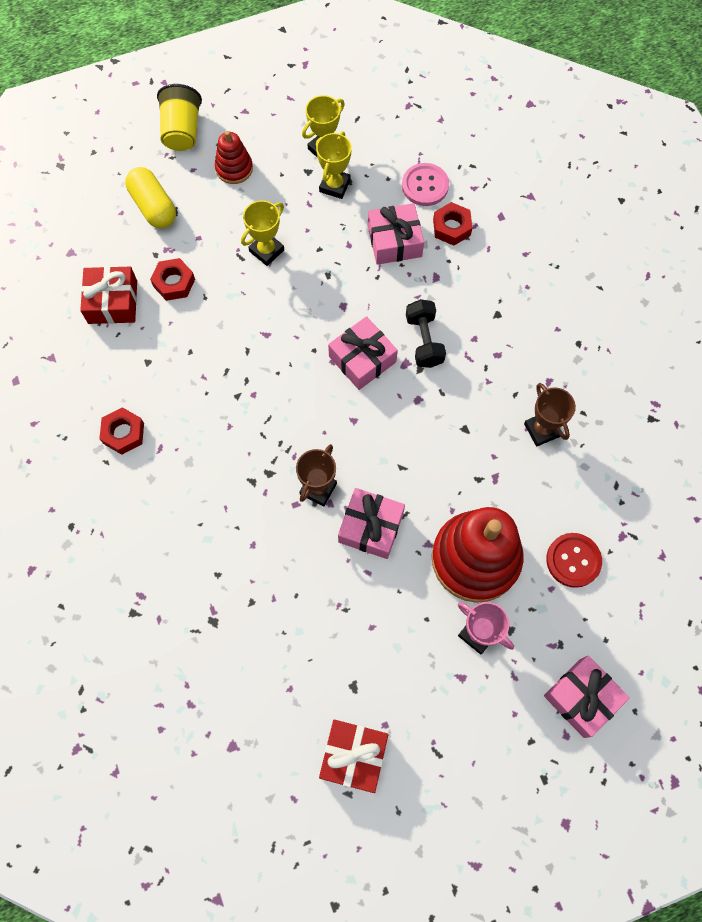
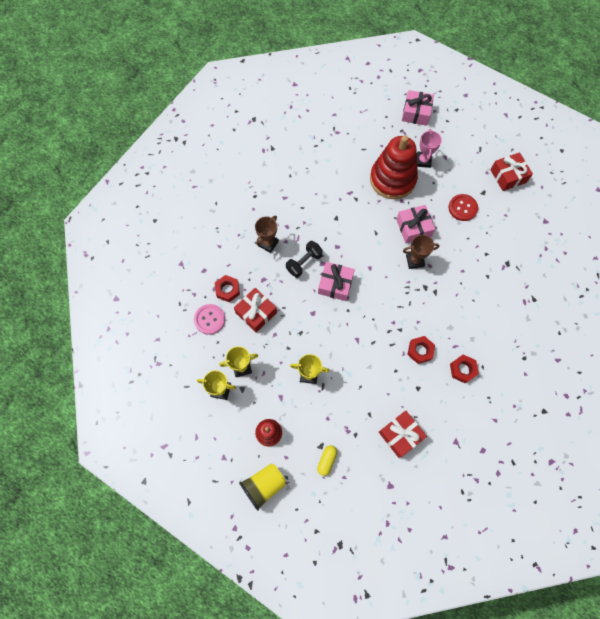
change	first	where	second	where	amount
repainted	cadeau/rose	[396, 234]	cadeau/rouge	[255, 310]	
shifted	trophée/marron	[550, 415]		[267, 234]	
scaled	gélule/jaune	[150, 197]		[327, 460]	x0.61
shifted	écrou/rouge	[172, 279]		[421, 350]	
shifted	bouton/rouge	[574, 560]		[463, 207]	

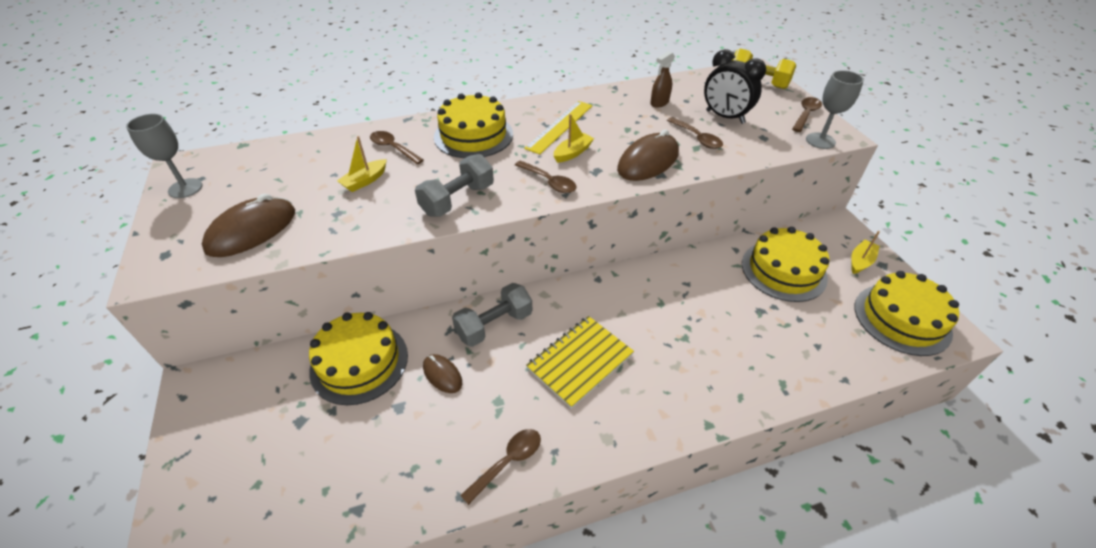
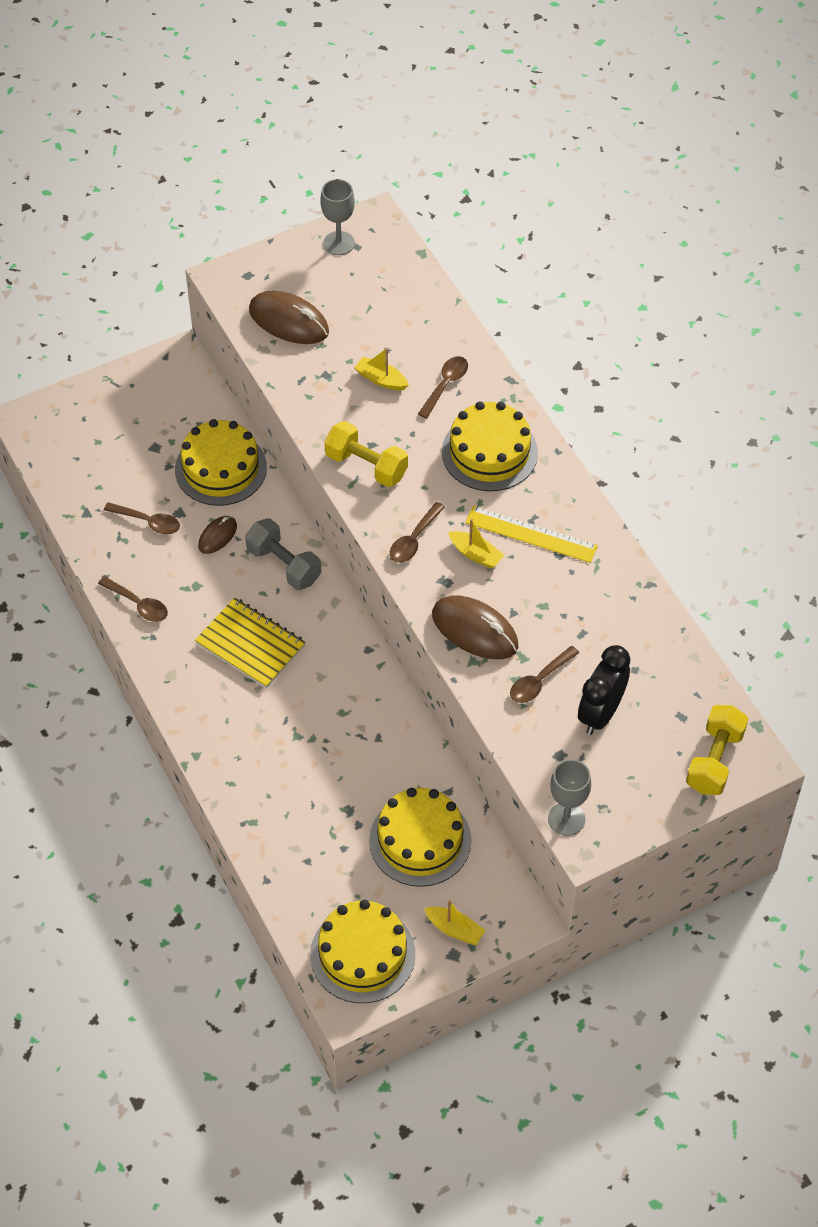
change	first	where	second	where	amount
shifted	cuillère/marron	[807, 114]		[142, 518]	
repainted	haltère/gris	[454, 185]	haltère/jaune	[366, 454]	
gone	vaporisateur/marron	[662, 79]			

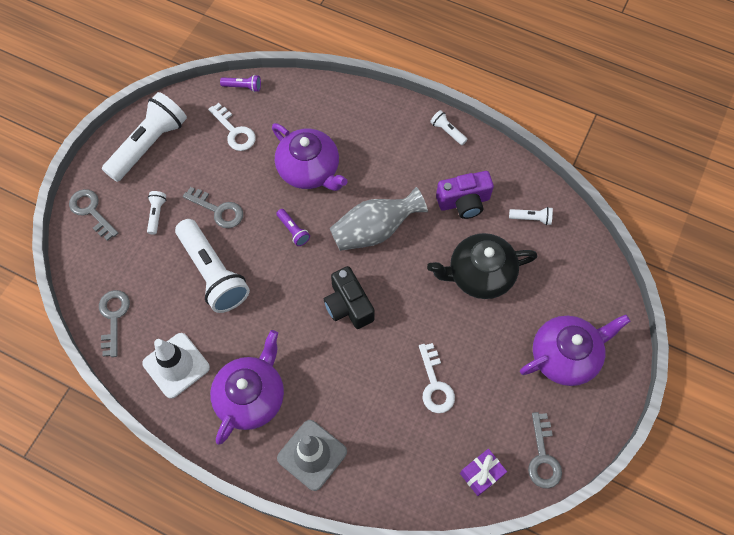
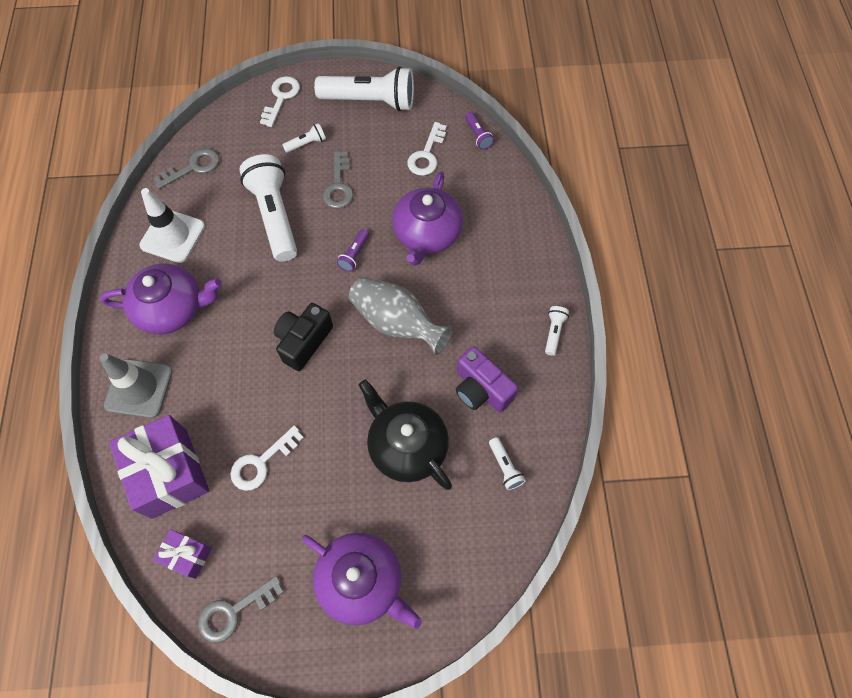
change	first	where	second	where	amount
new			cadeau/violet	[159, 467]	
rotated	lampe de poche/blanc	[212, 266]		[268, 208]	135 degrees clockwise
repainted	clé/gris	[93, 215]	clé/blanc	[280, 101]	

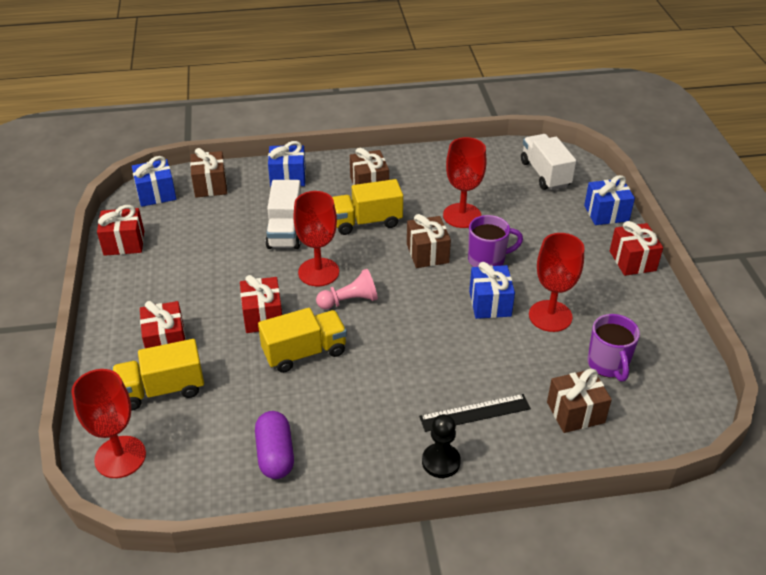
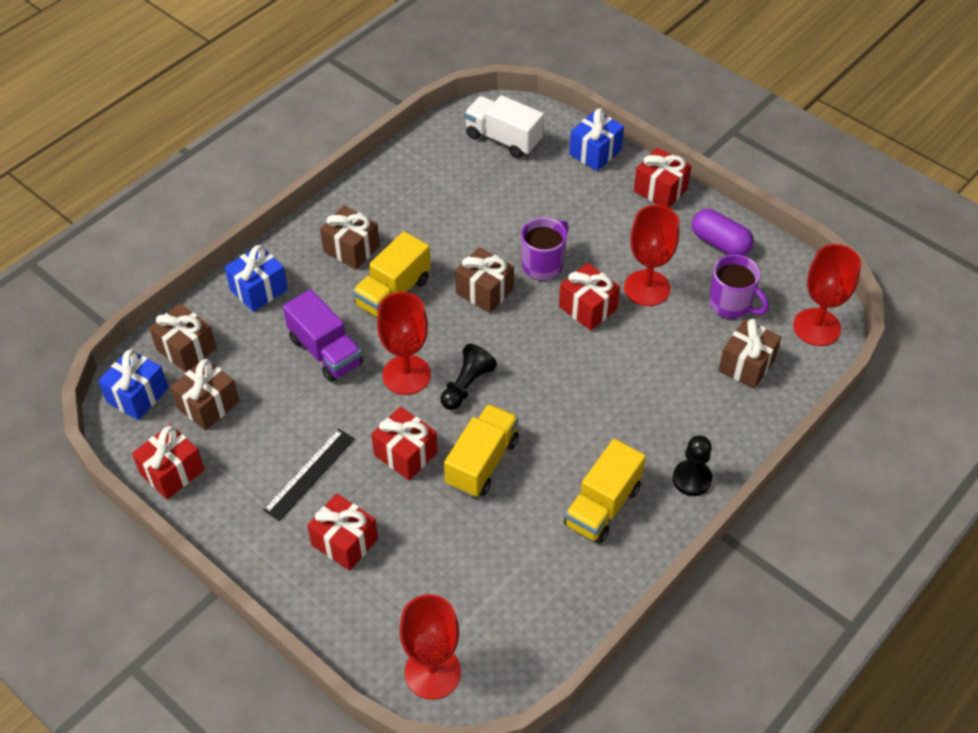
change	first	where	second	where	amount
new			cadeau/marron	[204, 394]	
shifted	règle/noir	[475, 413]		[309, 475]	
repainted	camion/blanc	[283, 214]	camion/violet	[323, 335]	
repainted	pion/rose	[347, 289]	pion/noir	[468, 377]	
repainted	cadeau/bleu	[492, 290]	cadeau/rouge	[589, 297]	
shifted	camion/jaune	[158, 375]		[605, 491]	
shifted	gélule/violet	[274, 445]		[723, 232]	
shifted	verre à pied/rouge	[465, 182]		[827, 295]	

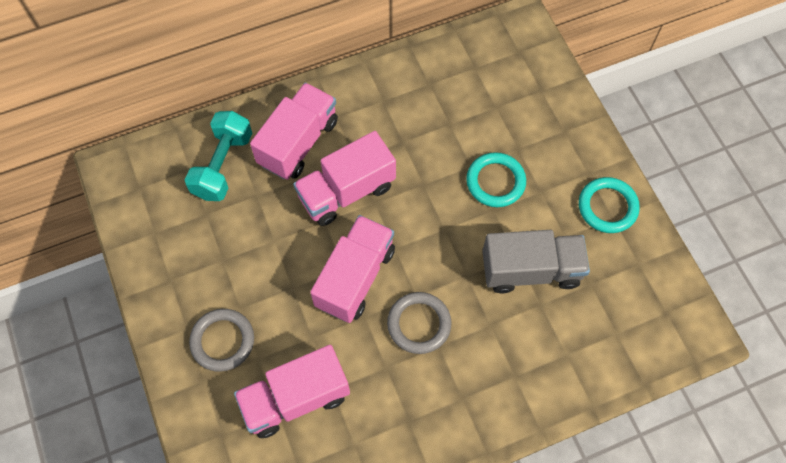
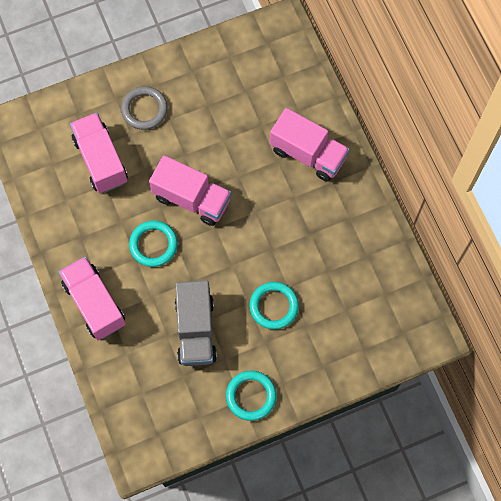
change	first	where	second	where	amount
shifted	camion/rose	[344, 178]		[92, 298]	
repainted	anneau/gris	[419, 323]	anneau/turquoise	[153, 244]	
gone	haltère/turquoise	[218, 156]			

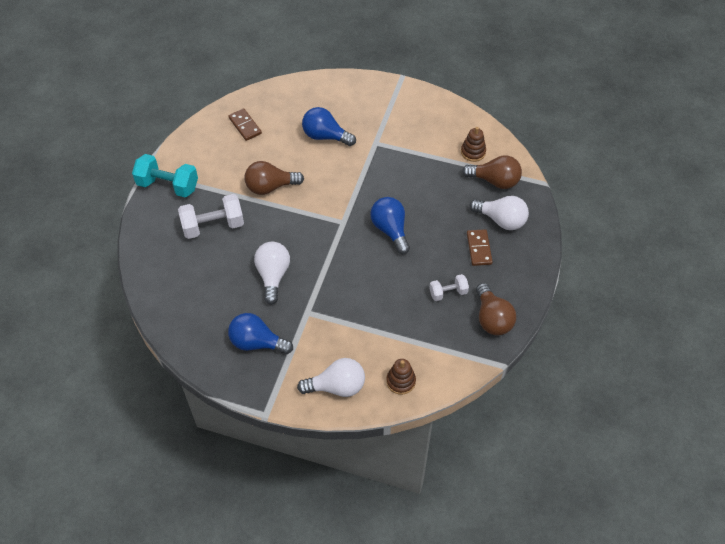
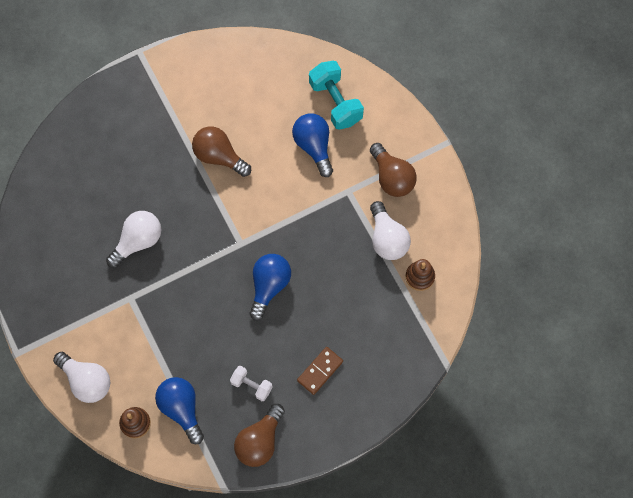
change	first	where	second	where	amount
shifted	ampoule/bleu	[260, 333]		[179, 410]	
shifted	haltère/turquoise	[165, 176]		[336, 95]	
shifted	ampoule/marron	[492, 172]		[393, 170]	
shifted	ampoule/blanc	[499, 213]		[390, 230]	
gone	haltère/blanc	[211, 216]			
gone	domino/marron	[245, 124]			

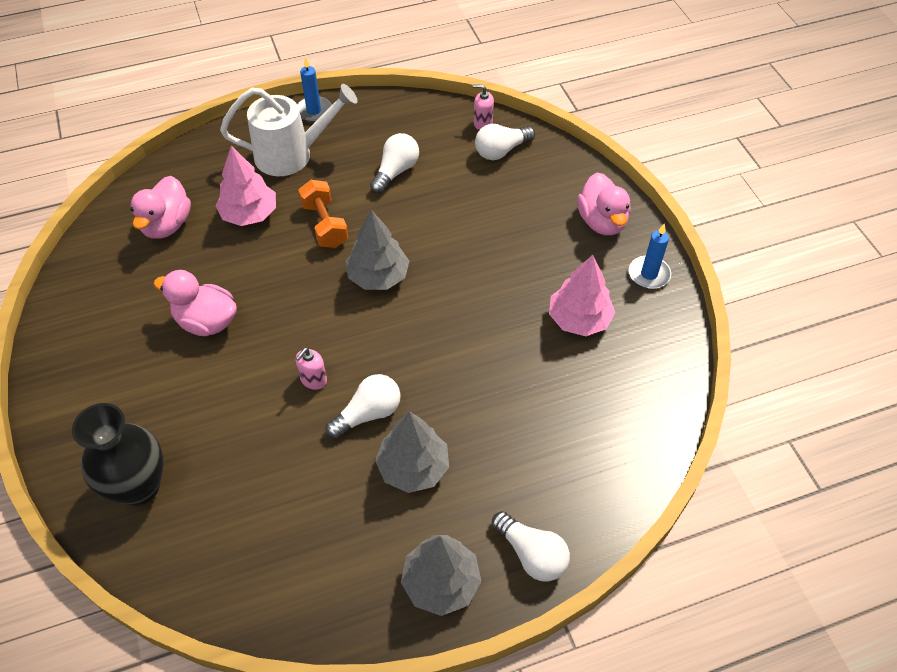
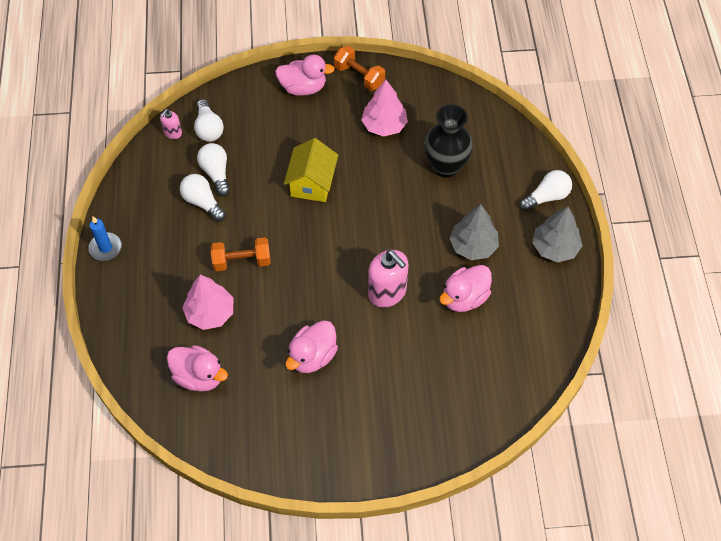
change	first	where	second	where	amount
shifted	ampoule/blanc	[363, 406]		[213, 169]	
new			maison/jaune	[311, 170]	
swapped	bougie/bleu	[650, 256]	haltère/orange	[359, 68]	
scaled	distributeur de savon/rose	[311, 369]		[388, 278]	x1.94
shifted	vase/noir	[117, 454]		[448, 141]	
new			canard/rose	[465, 288]	
gone	arrosoir/blanc	[289, 130]			
gone	arbre/gris	[377, 250]			

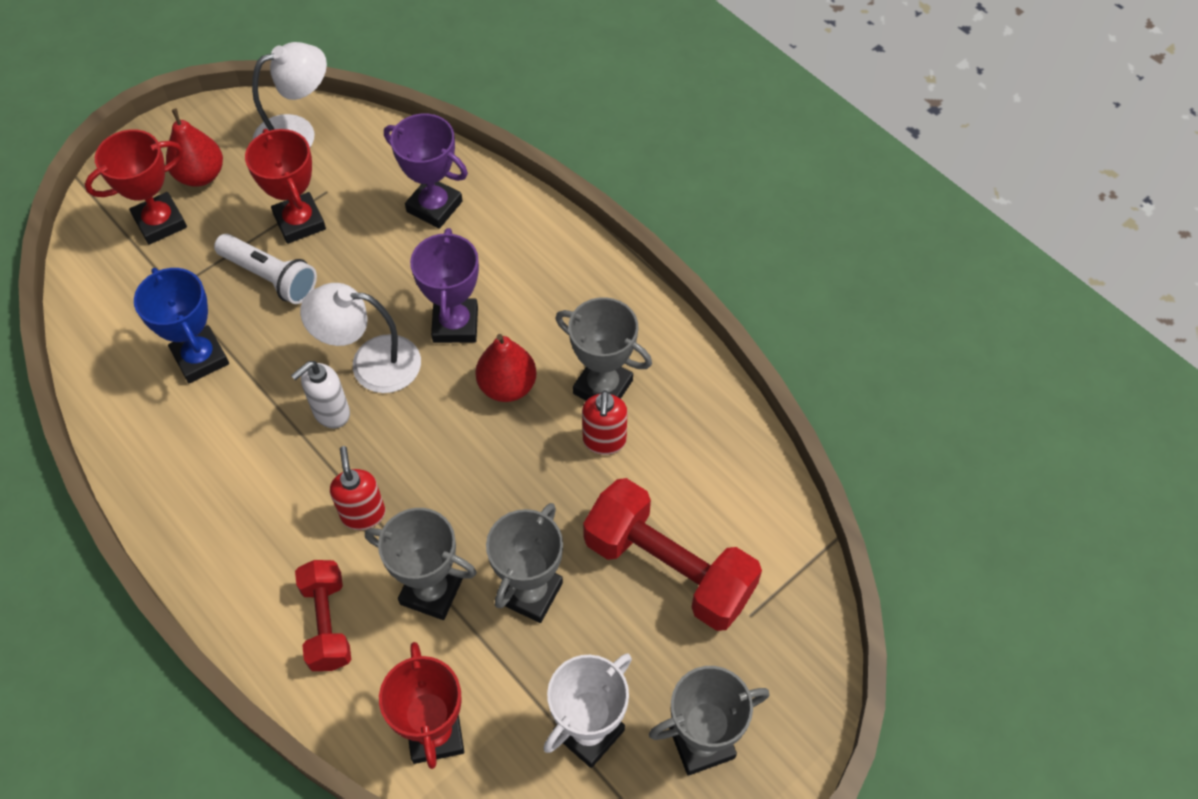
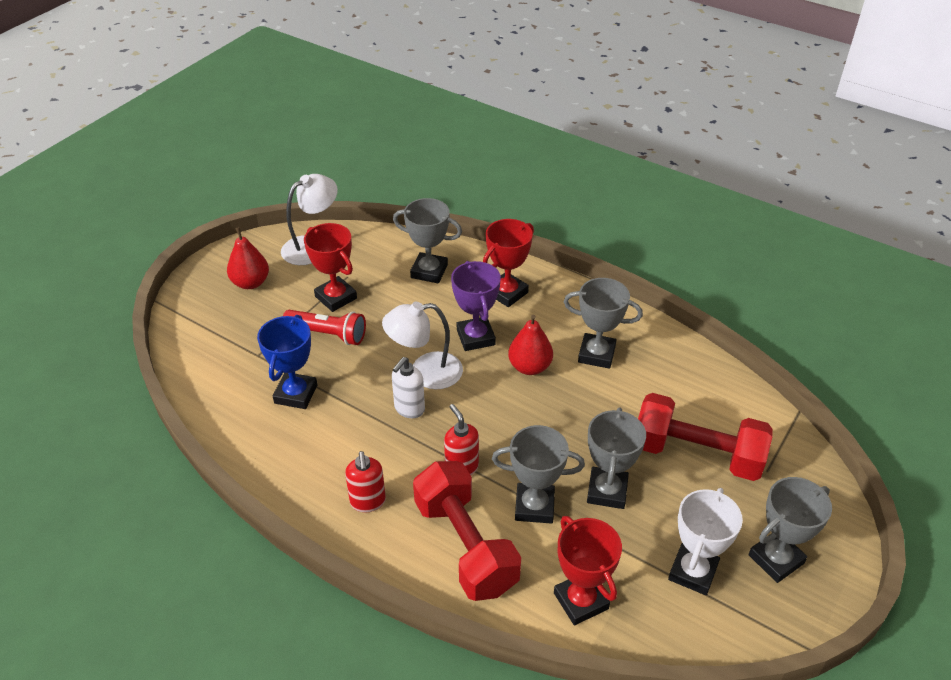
change	first	where	second	where	amount
rotated	trophée/bleu	[181, 325]		[287, 362]	60 degrees clockwise
repainted	lampe de poche/blanc	[265, 269]	lampe de poche/rouge	[324, 327]	
shifted	distributeur de savon/rouge	[605, 422]		[365, 481]	
repainted	trophée/violet	[426, 171]	trophée/gris	[427, 240]	
scaled	haltère/rouge	[323, 615]		[467, 531]	x1.68
shifted	trophée/rouge	[136, 187]		[508, 263]	

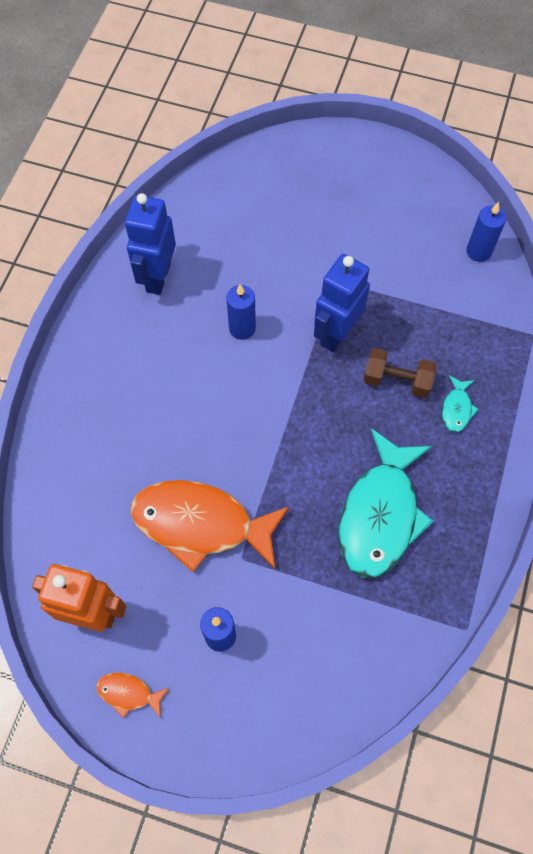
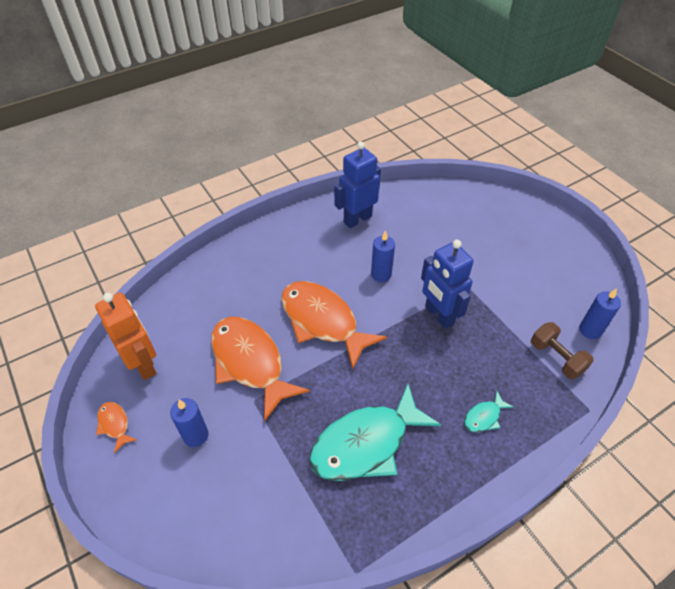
change	first	where	second	where	amount
new			poisson/orange	[334, 325]	
rotated	robot/bleu	[342, 303]		[447, 284]	105 degrees counterclockwise
shifted	haltère/marron	[400, 373]		[562, 350]	

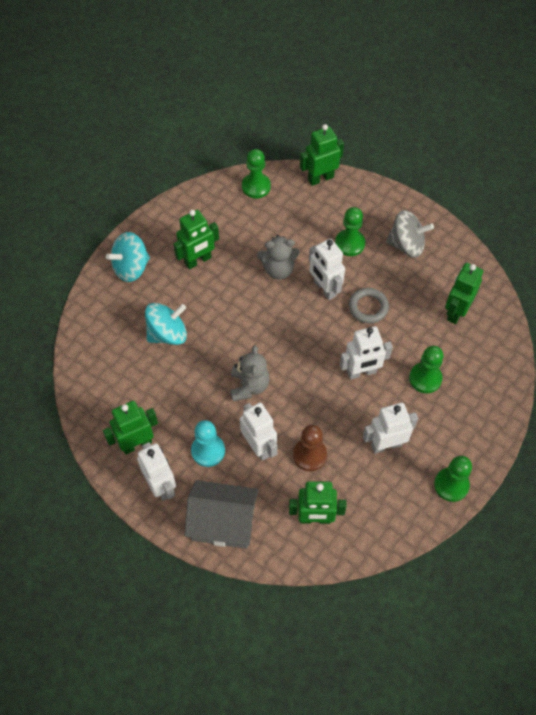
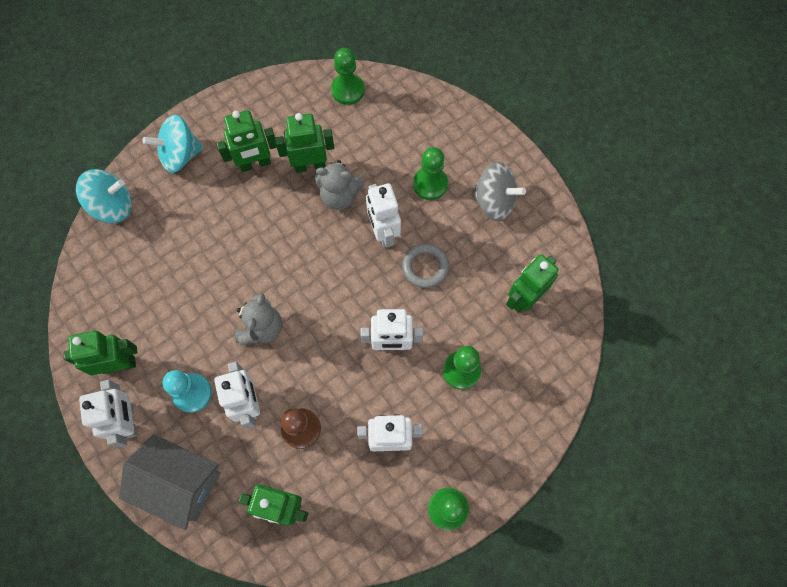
change	first	where	second	where	amount
shifted	toupie/turquoise	[166, 324]		[104, 196]	
shifted	robot/vert	[322, 155]		[304, 143]	

